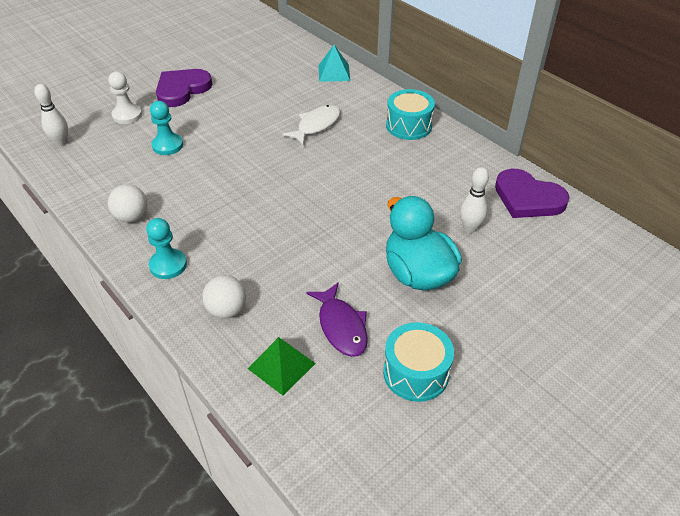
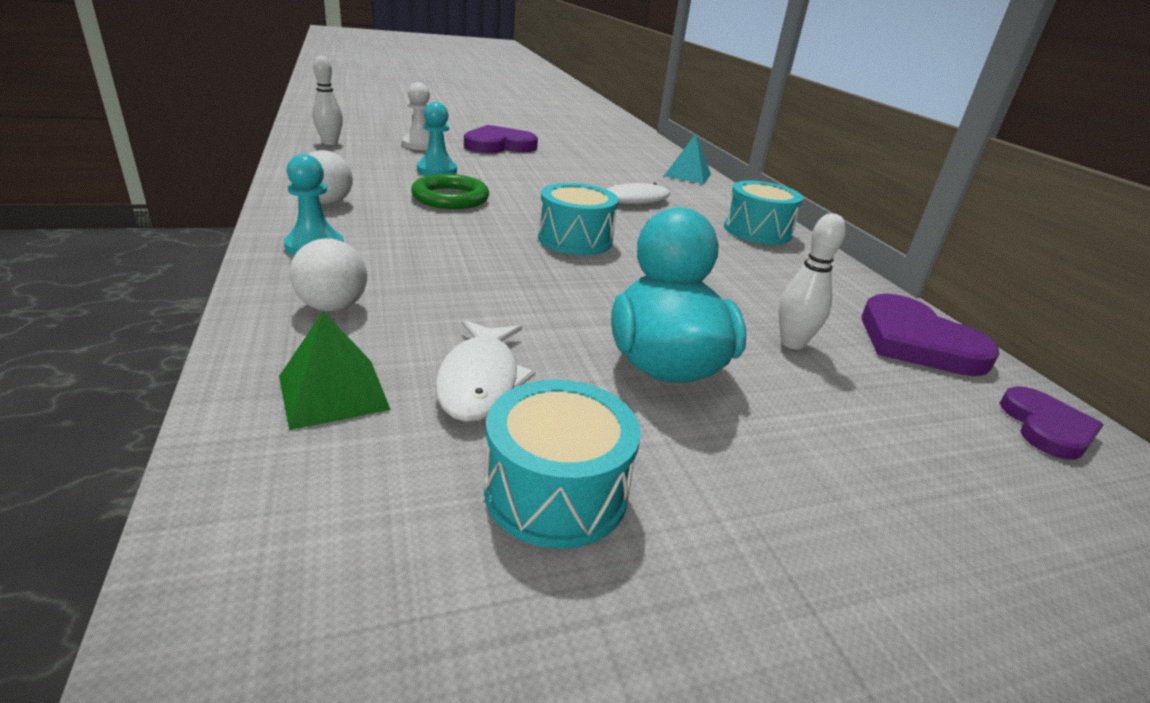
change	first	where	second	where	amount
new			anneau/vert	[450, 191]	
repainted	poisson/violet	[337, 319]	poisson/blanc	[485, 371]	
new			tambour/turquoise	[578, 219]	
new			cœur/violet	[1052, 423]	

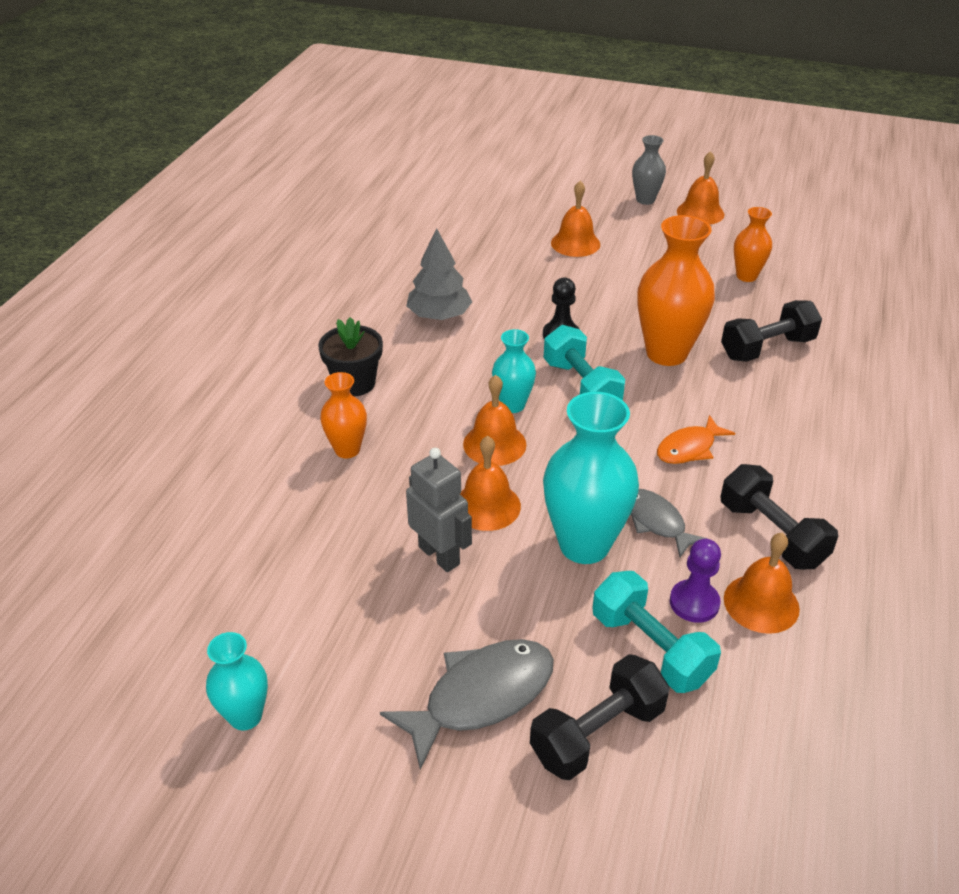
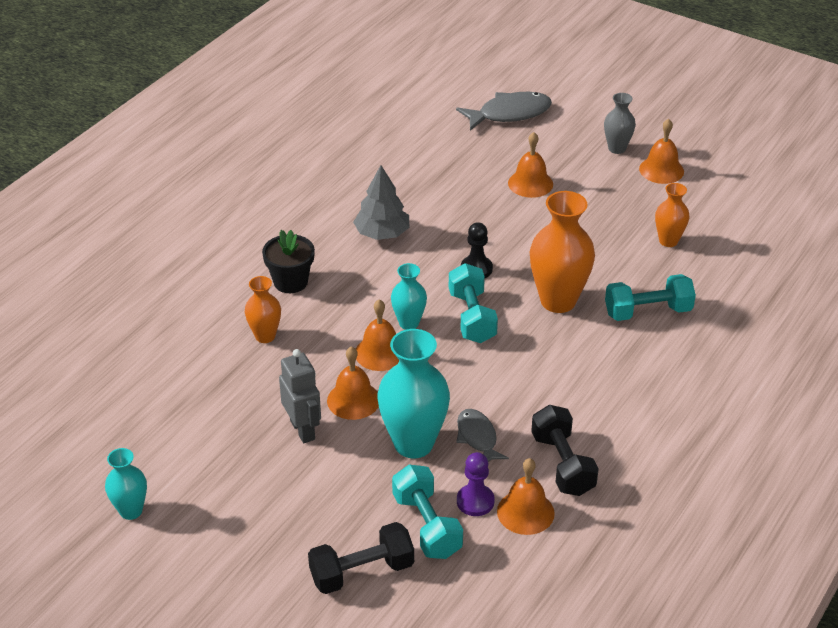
change	first	where	second	where	amount
shifted	poisson/gris	[467, 704]		[504, 111]	
repainted	haltère/noir	[771, 331]	haltère/turquoise	[650, 297]	
gone	poisson/orange	[696, 439]			

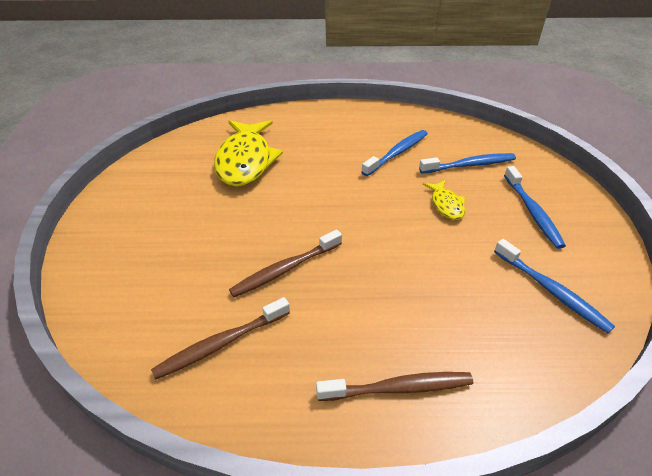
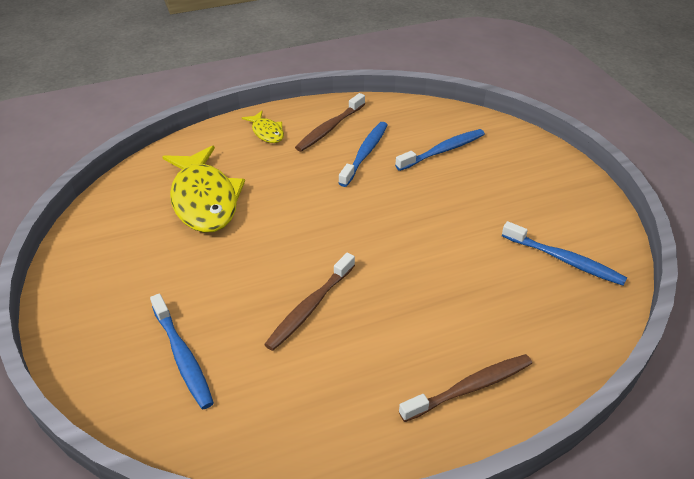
change	first	where	second	where	amount
shifted	brosse à dents/bleu	[535, 207]		[182, 351]	
shifted	poisson/jaune	[444, 200]		[263, 127]	
shifted	brosse à dents/marron	[220, 338]		[330, 122]	

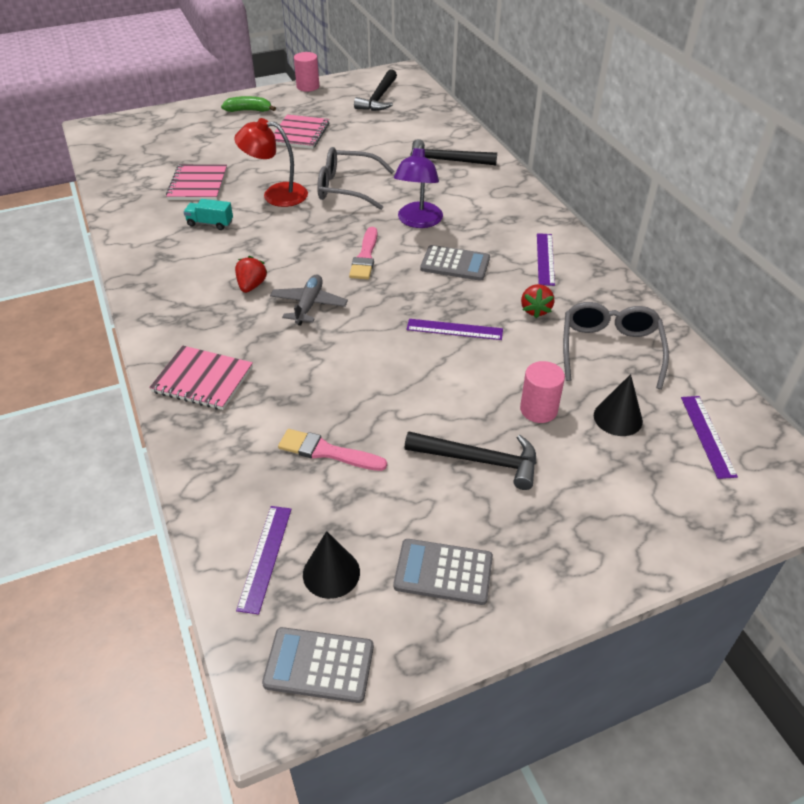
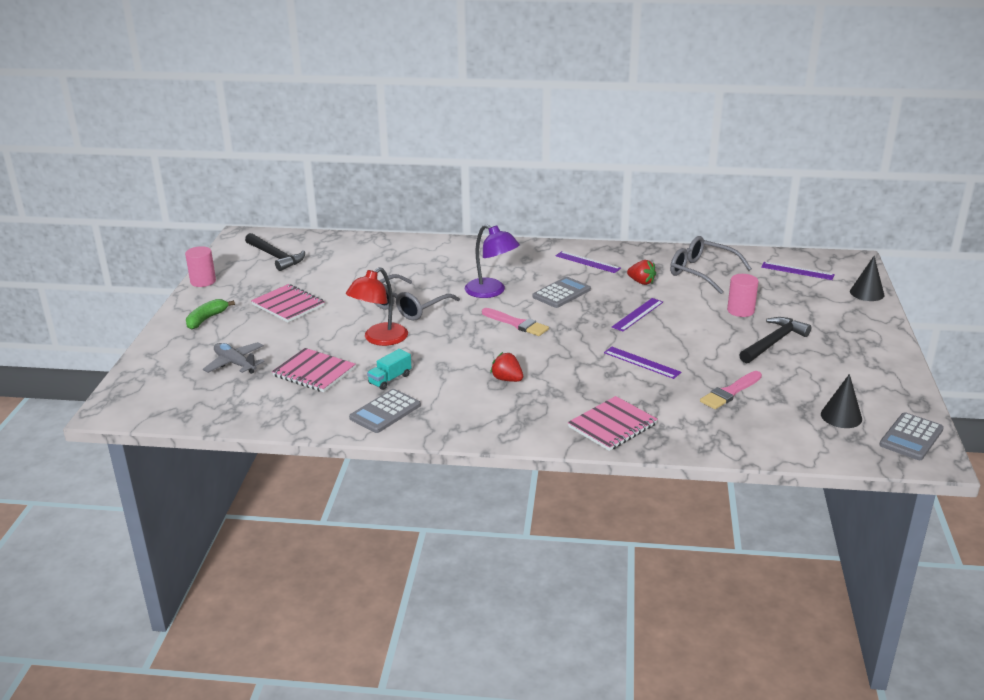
change	first	where	second	where	amount
shifted	avion/gris	[309, 300]		[234, 358]	
shifted	calculatrice/gris	[443, 572]		[385, 411]	
shifted	règle/violet	[264, 560]		[642, 363]	
shifted	cône/noir	[618, 405]		[867, 278]	
gone	marteau/noir	[453, 152]			

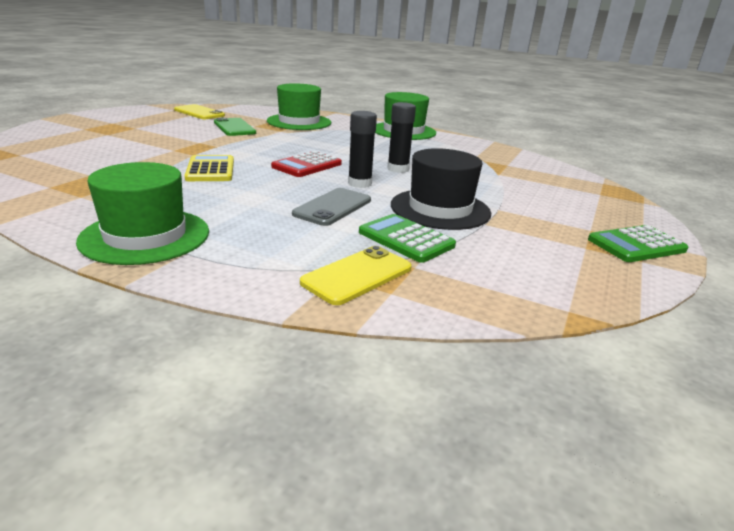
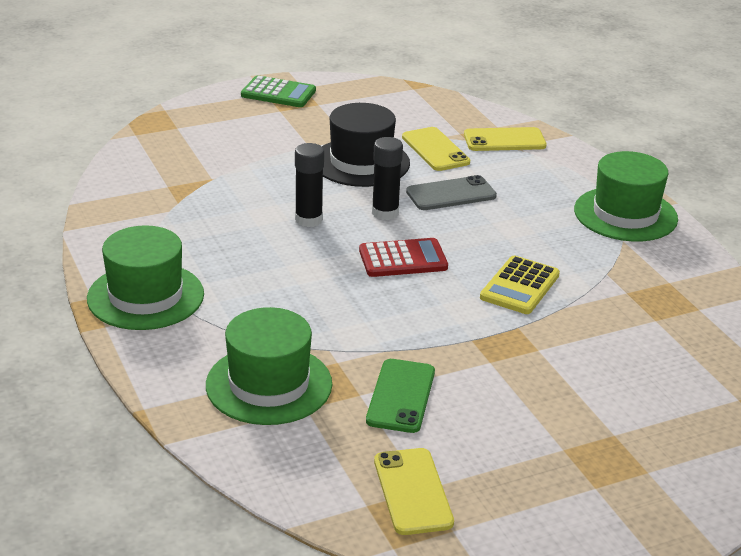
change	first	where	second	where	amount
swapped	calculatrice/vert	[407, 238]	téléphone/jaune	[436, 149]	

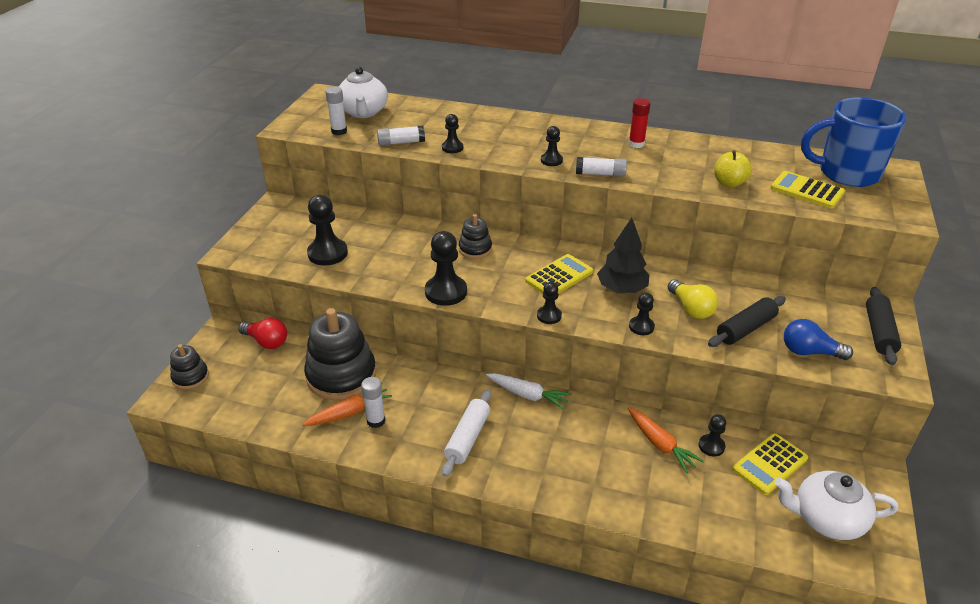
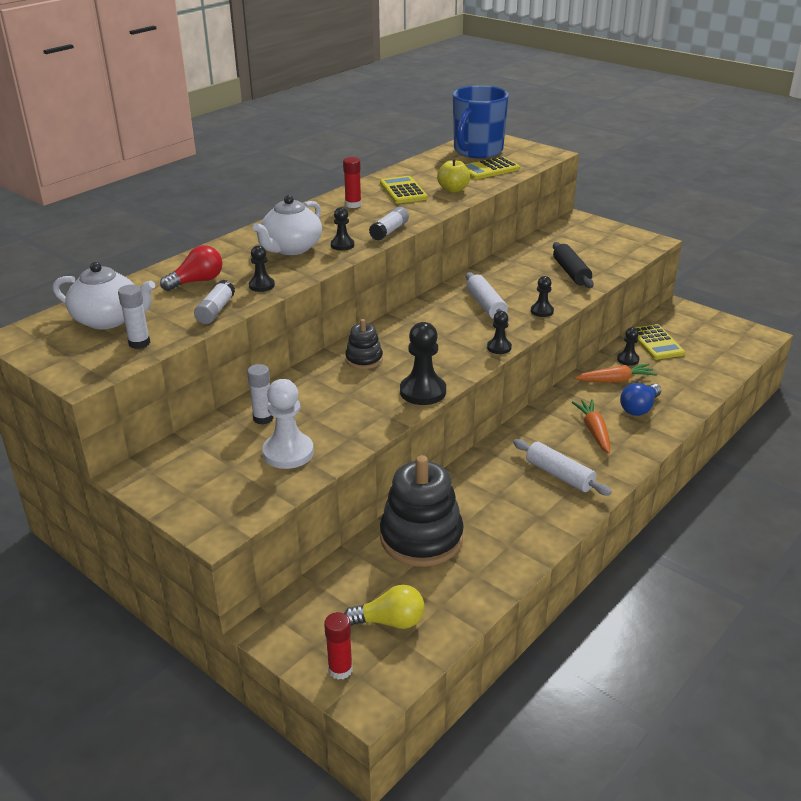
change	first	where	second	where	amount
shifted	ampoule/rouge	[262, 333]		[191, 268]	
shifted	bâton de colle/blanc	[373, 402]		[260, 394]	
shifted	théière/blanc	[836, 505]		[287, 225]	
repainted	pion/noir	[327, 230]	pion/blanc	[288, 424]	
swapped	jouet à empiler/noir	[189, 367]	bâton de colle/rouge	[338, 646]	
shifted	ampoule/jaune	[693, 299]		[384, 607]	
shifted	calculatrice/jaune	[559, 274]		[404, 190]	
swapped	arbre/noir	[623, 255]	rouleau à pâtisserie/blanc	[487, 297]	
shifted	carotte/orange	[347, 404]		[591, 426]	
shifted	ampoule/bleu	[818, 339]		[640, 399]	
gone	carotte/blanc	[529, 391]			
gone	rouleau à pâtisserie/noir	[883, 326]			

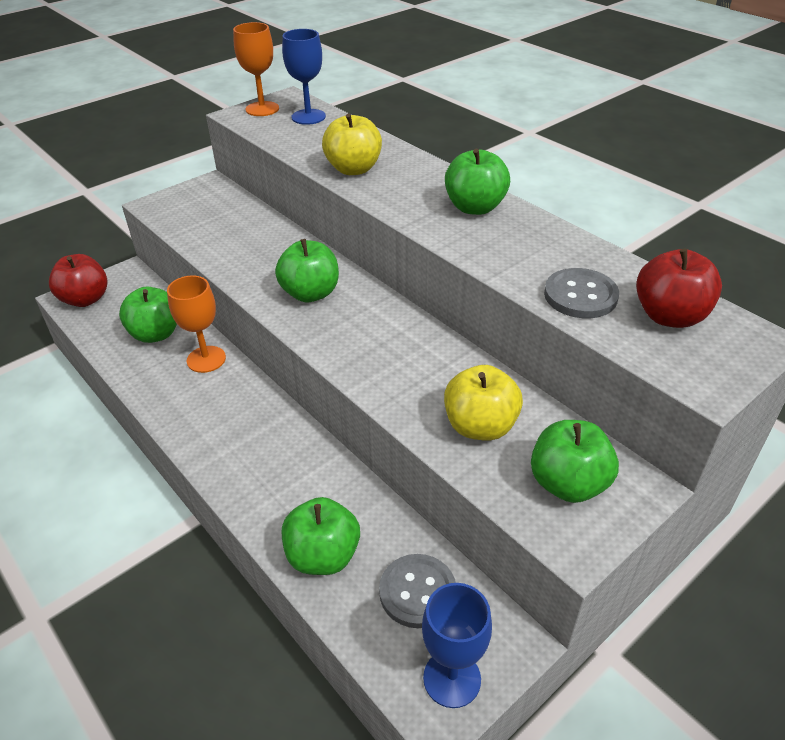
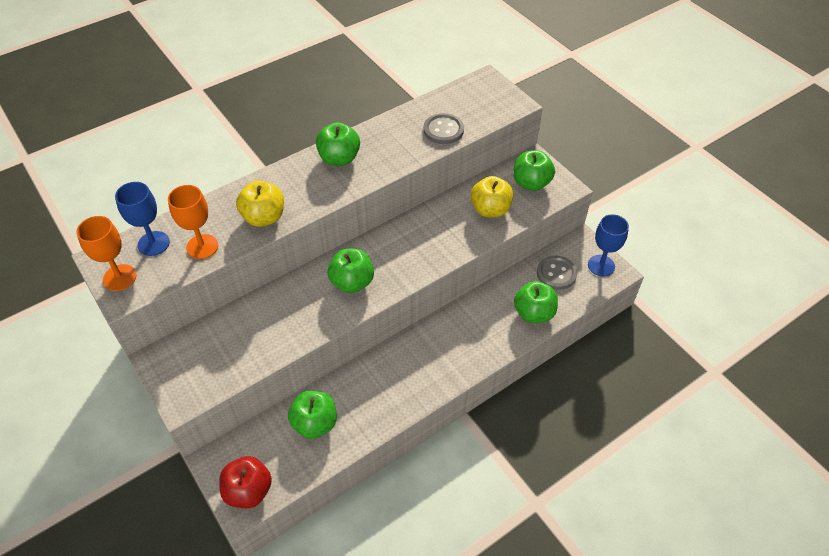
change	first	where	second	where	amount
shifted	verre à pied/orange	[196, 324]		[193, 222]	
gone	pomme/rouge	[679, 288]			

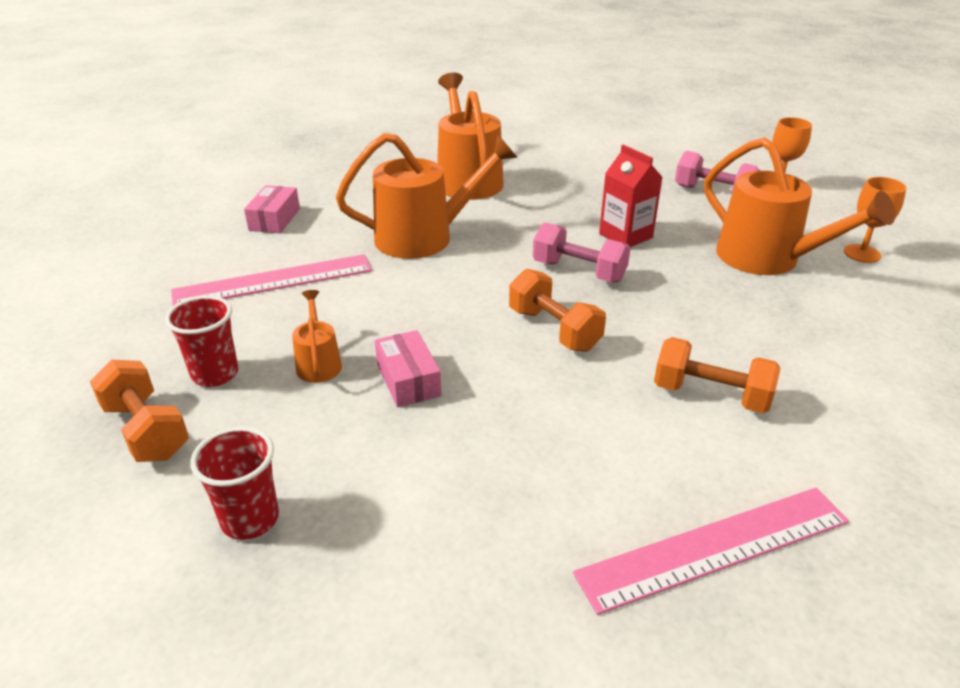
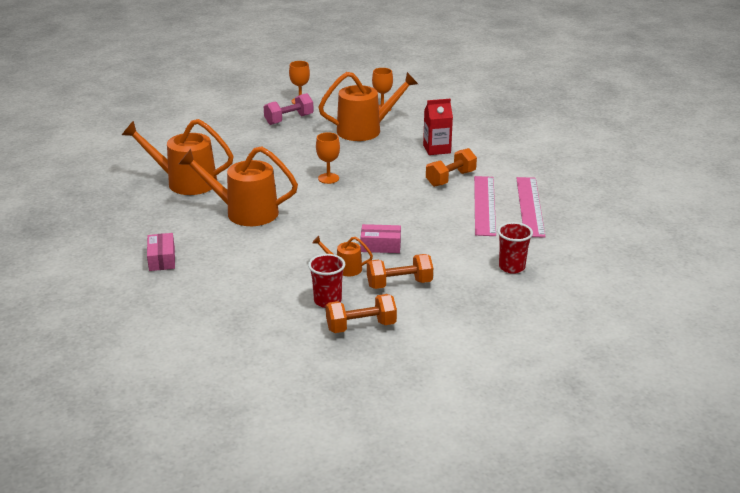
change	first	where	second	where	amount
rotated	boîte/rose	[272, 209]		[161, 252]	45 degrees clockwise
rotated	arrosoir/orange	[427, 196]		[238, 186]	90 degrees counterclockwise
swapped	haltère/rose	[582, 252]	verre à pied/orange	[328, 158]	
shifted	haltère/orange	[557, 310]		[400, 271]	
shifted	brique de lait/rouge	[631, 196]		[438, 127]	
shifted	règle/rose	[271, 280]		[485, 206]	
shifted	gobelet/rouge	[234, 483]		[515, 248]	

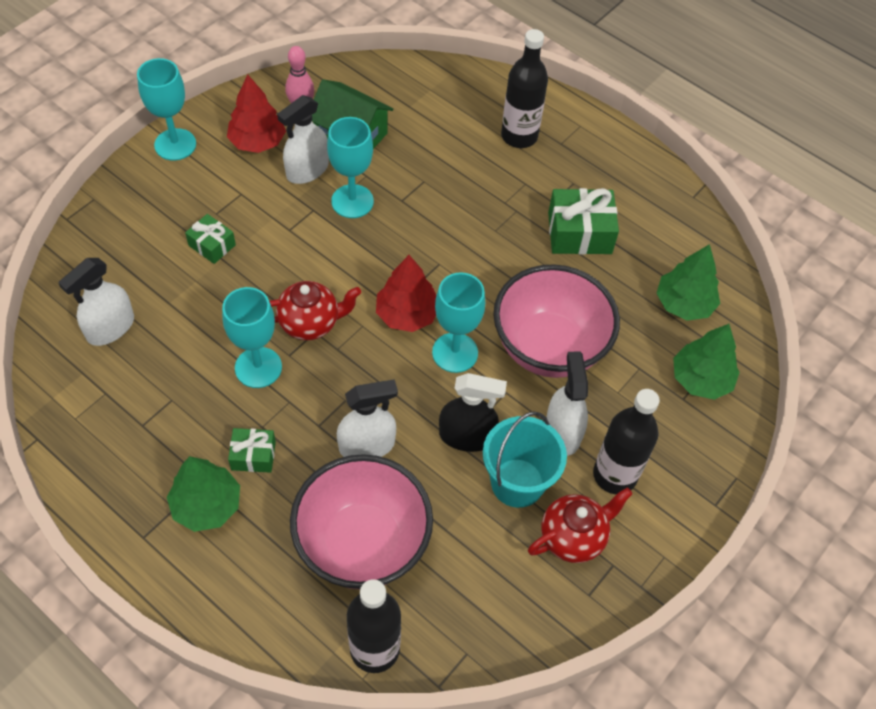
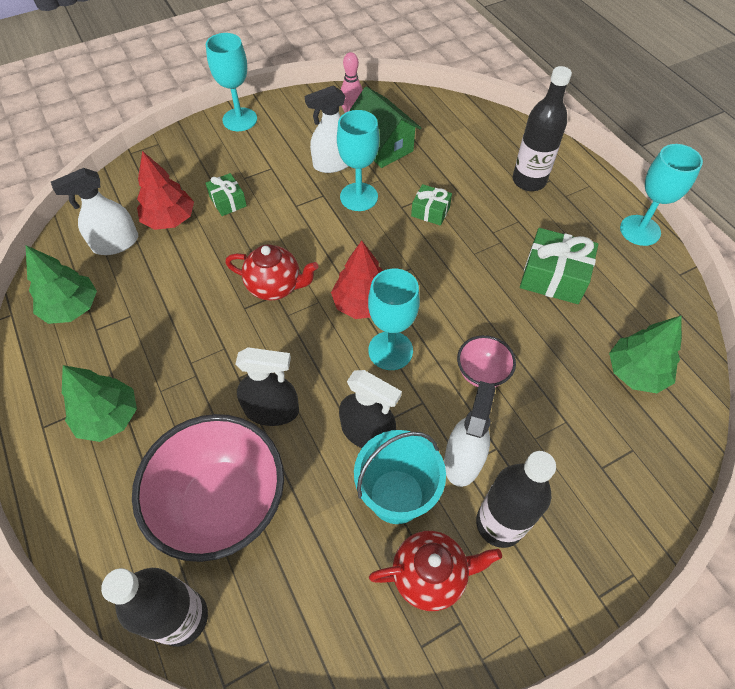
change	first	where	second	where	amount
shifted	arbre/vert	[706, 362]		[61, 284]	
shifted	arbre/rouge	[256, 114]		[165, 190]	
repainted	vaporisateur/blanc	[367, 418]	vaporisateur/noir	[267, 386]	
shifted	cadeau/vert	[252, 450]		[431, 205]	
scaled	bol/rose	[556, 321]		[486, 361]	x0.46
shifted	verre à pied/turquoise	[252, 337]		[661, 195]	

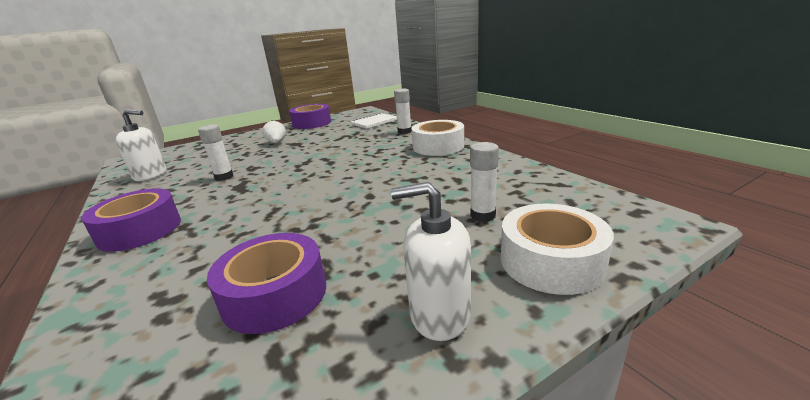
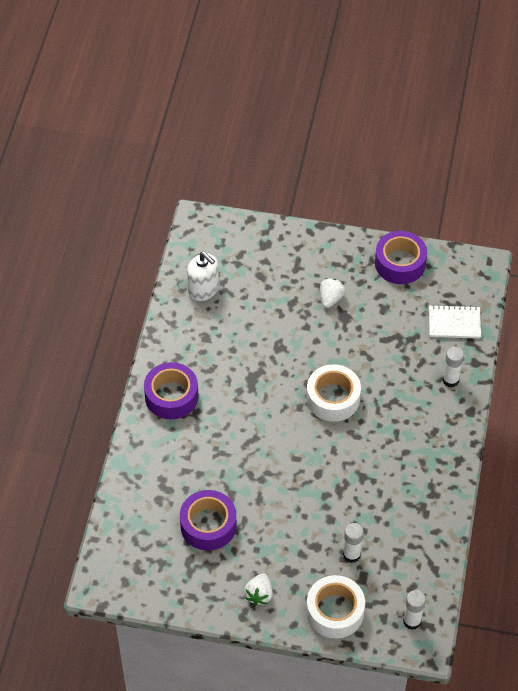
change	first	where	second	where	amount
swapped	distributeur de savon/blanc	[431, 261]	fraise/blanc	[258, 589]	
shifted	ruban adhésif/blanc	[438, 138]		[334, 393]	
shifted	bâton de colle/blanc	[215, 153]		[414, 610]	

